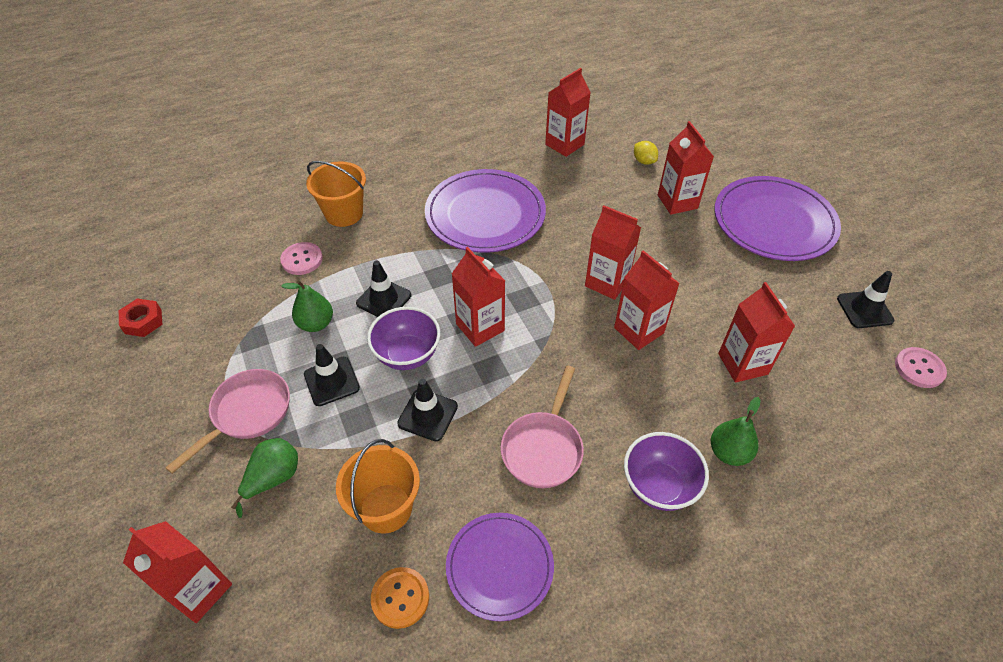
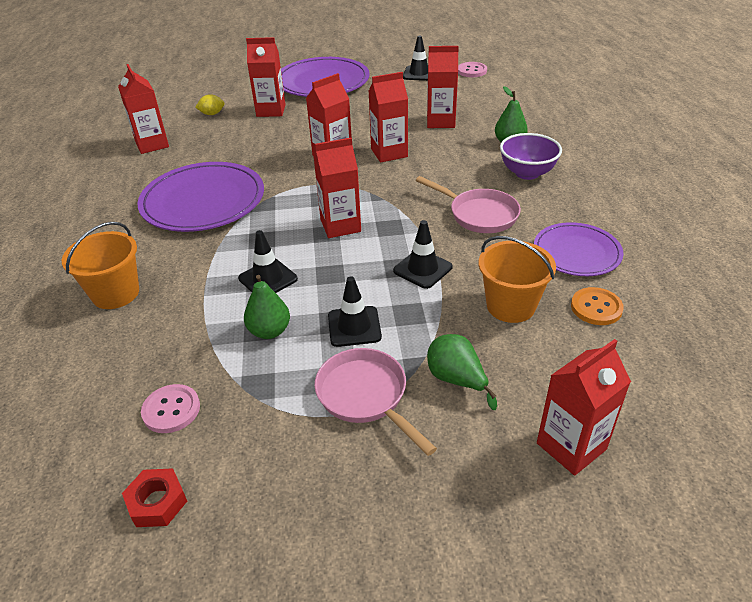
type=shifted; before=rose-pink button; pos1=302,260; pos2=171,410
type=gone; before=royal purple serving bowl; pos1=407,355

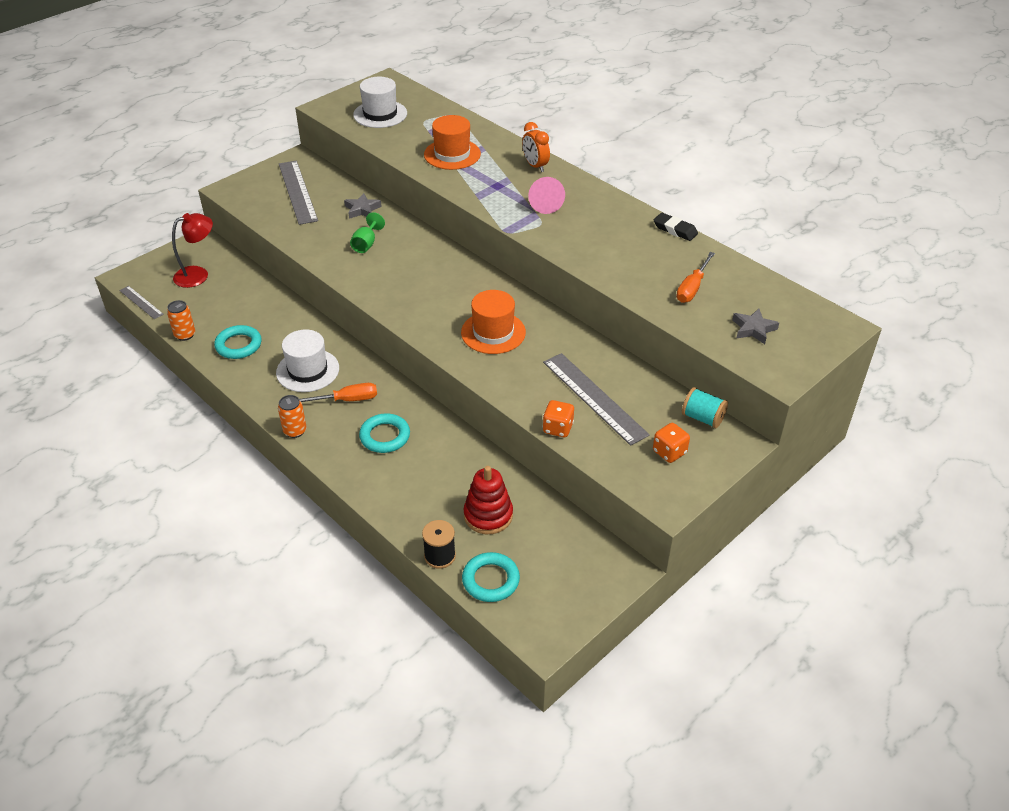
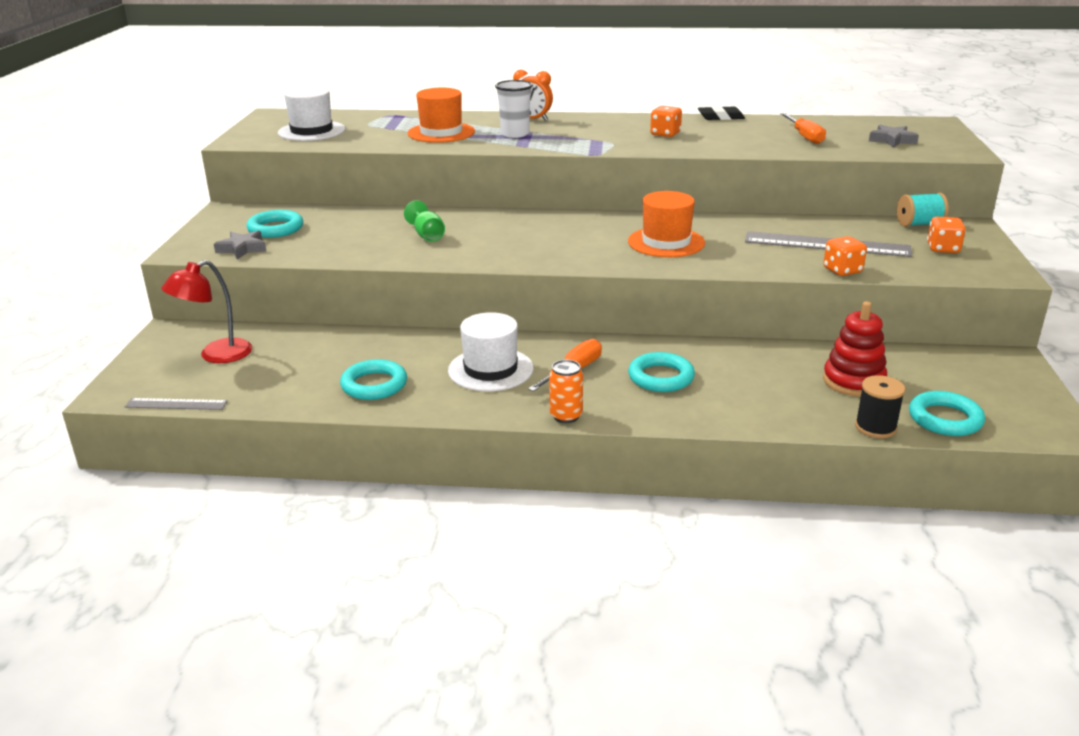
type=gone; before=orange soda can; pos1=185,335
type=rotated; before=crimson reading lamp; pos1=198,274; pos2=216,355; turn=-150
type=swapped; before=ash-grey straightedge; after=teal ring; pos1=297,192; pos2=275,229
type=shifted; before=ash-grey star; pos1=362,209; pos2=242,249
type=gone; before=rose-pink solid cone; pos1=545,203
type=new; after=snow-white beaker; pos2=515,134
type=new; after=orange dice; pos2=665,134

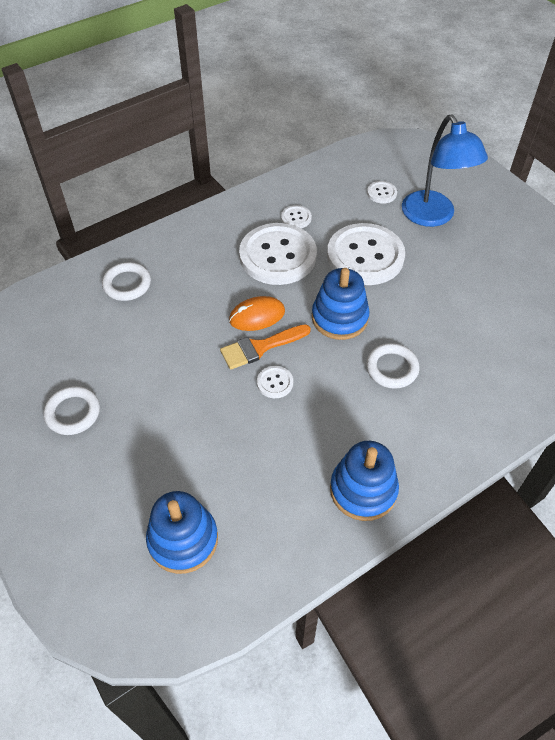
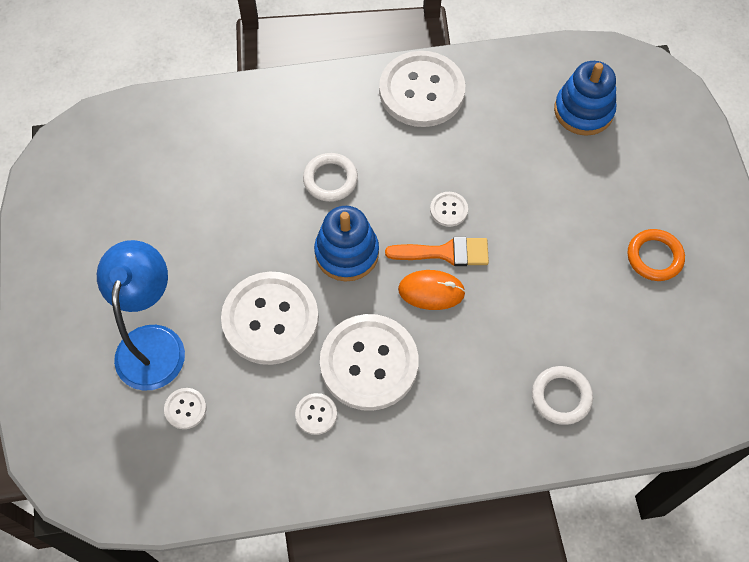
type=repainted; before=snow-white ring; after=orange ring; pos1=73,413; pos2=654,257
type=swapped; before=cobalt stacking rings; after=snow-white button; pos1=363,490; pos2=421,91

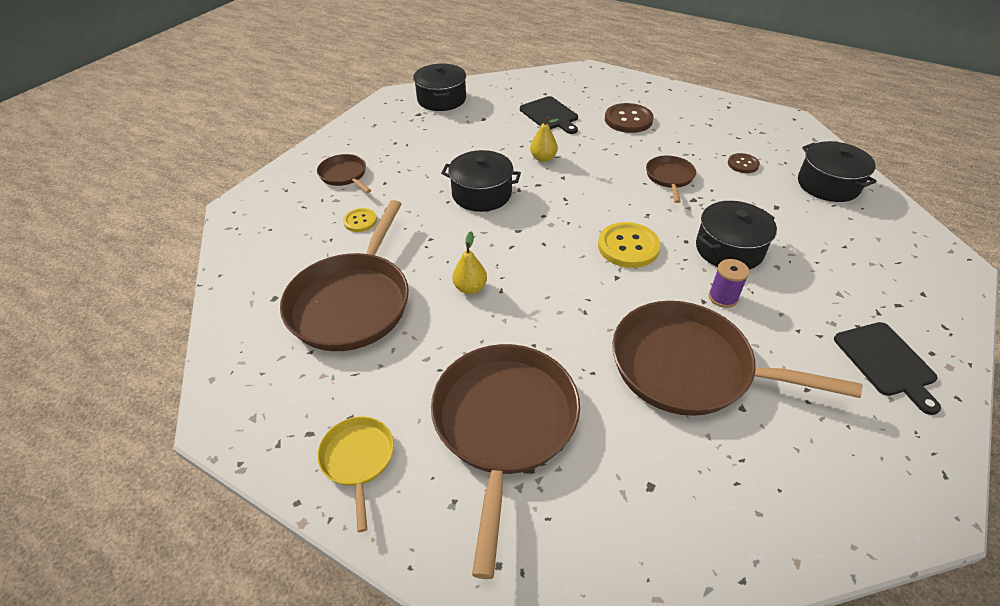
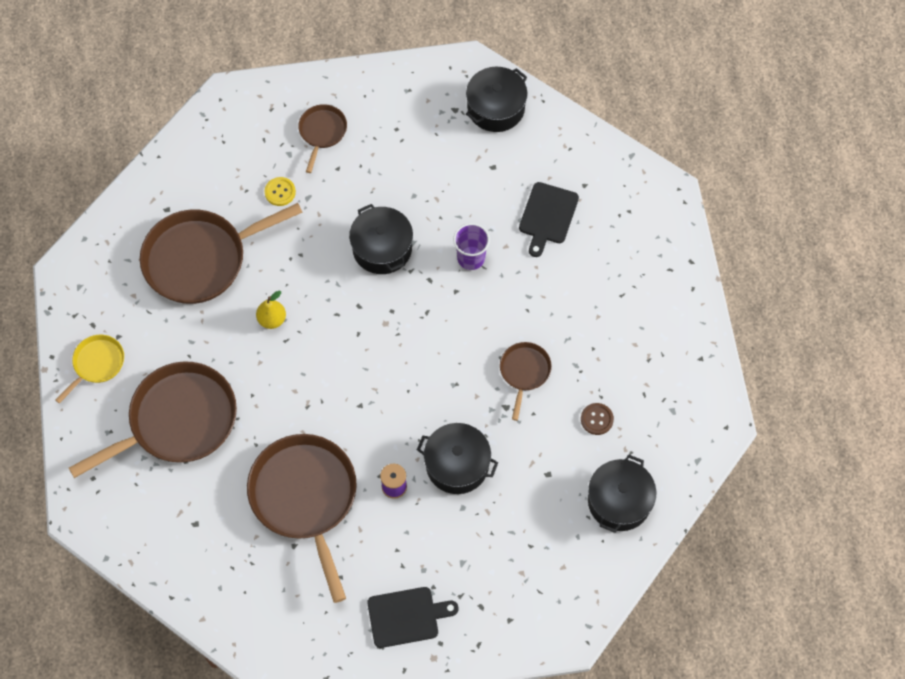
type=swapped; before=bright yellow pear; after=royal purple beaker; pos1=543,158; pos2=471,258
type=gone; before=bright yellow button; pos1=628,247
type=gone; before=dark brown button; pos1=628,120
type=rotated; before=dark brown pan; pos1=669,178; pos2=524,372; turn=-45
type=rotated; before=ebony chopping board; pos1=886,362; pos2=406,616; turn=-135

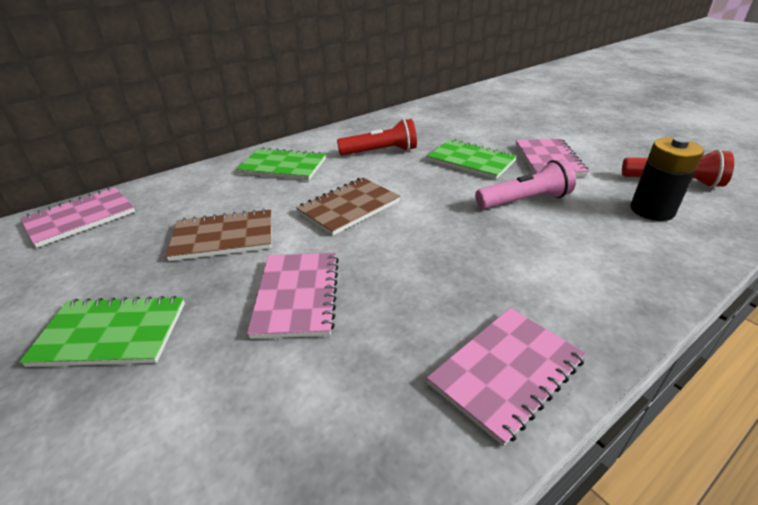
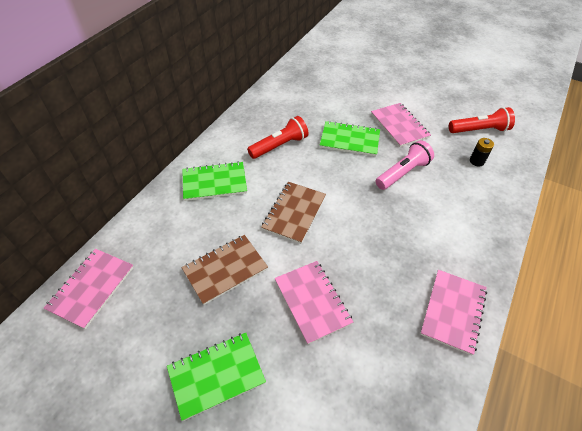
type=scaled; before=ebony power cell; pos1=652,210; pos2=476,161; scale=0.57

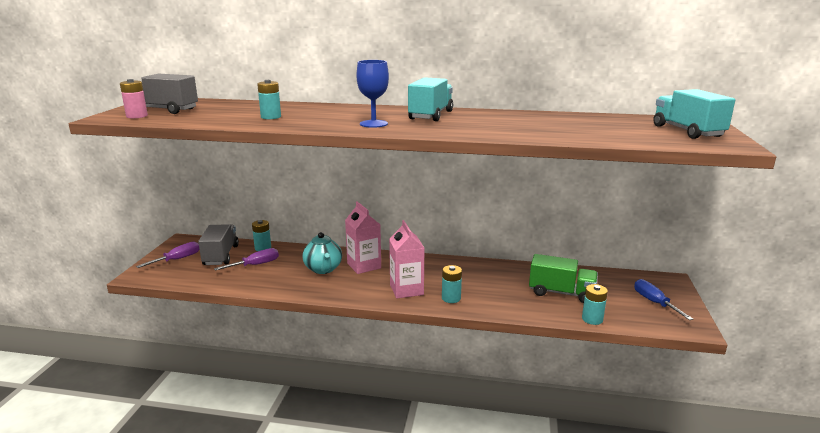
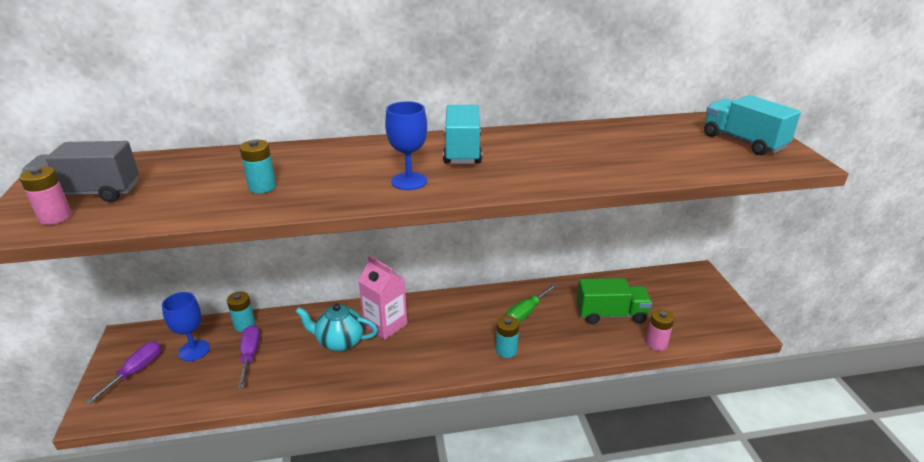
type=swapped; before=ash-grey lorry; after=cobalt goblet; pos1=221,255; pos2=194,350
type=rotated; before=royal purple flat screwdriver; pos1=255,265; pos2=250,355; turn=-45
type=rotated; before=teal teapot; pos1=323,269; pos2=340,342; turn=135
type=gone; before=rose-pink carton; pos1=406,290
type=repainted; before=teal power cell; after=rose-pink power cell; pos1=592,319; pos2=656,343
type=gone; before=cobalt flat screwdriver; pos1=654,302
type=new; after=green flat screwdriver; pos2=526,312

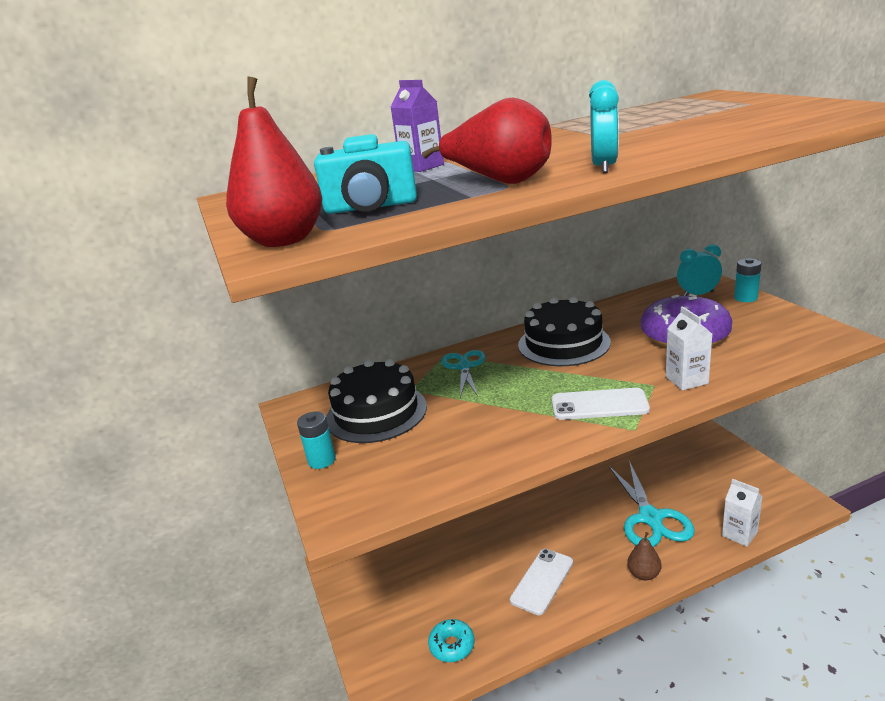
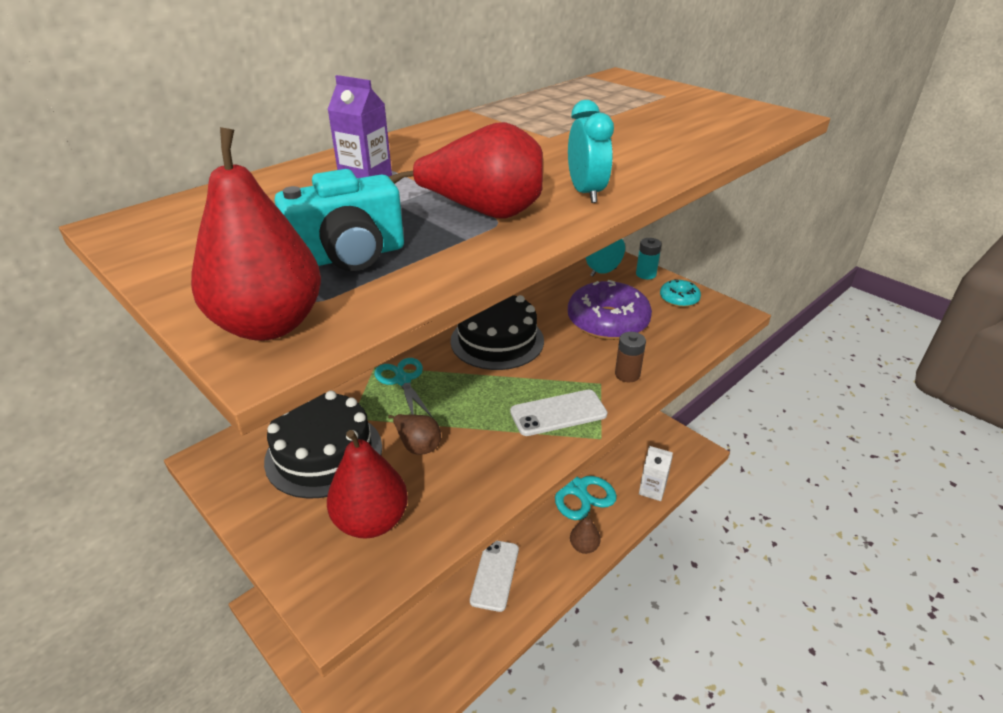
type=gone; before=teal power cell; pos1=322,460
type=shifted; before=teal doughnut; pos1=452,645; pos2=679,299
type=swapped; before=snow-white carton; after=dark brown power cell; pos1=686,380; pos2=627,374
type=new; after=crimson pear; pos2=371,521
type=new; after=dark brown pear; pos2=417,445

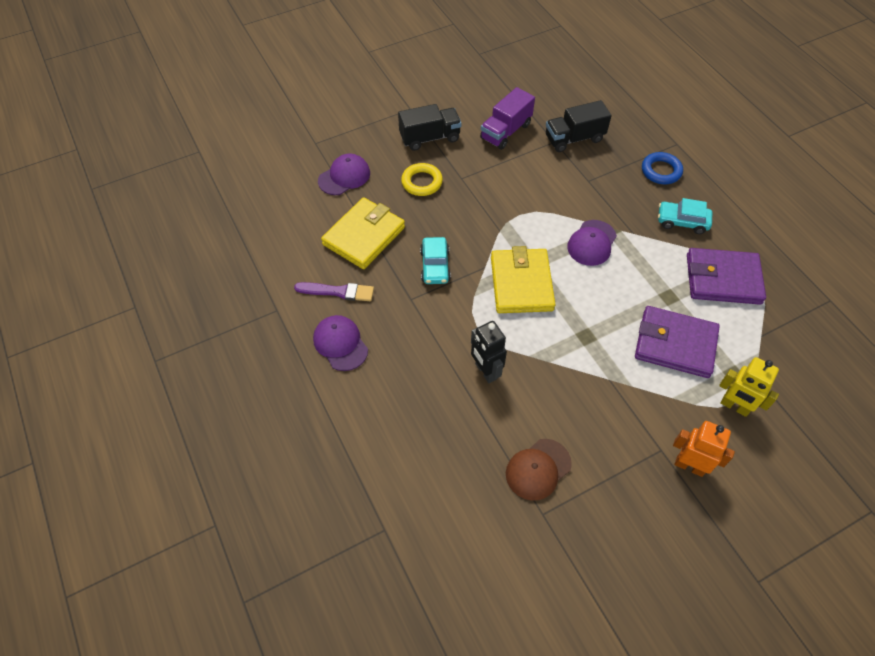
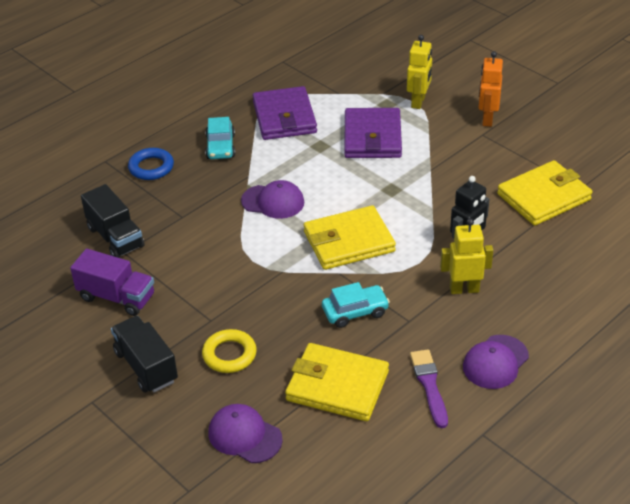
type=swapped; before=dark brown peaked cap; after=bright yellow billfold; pos1=538,469; pos2=543,197
type=new; after=bright yellow robot figure; pos2=464,289

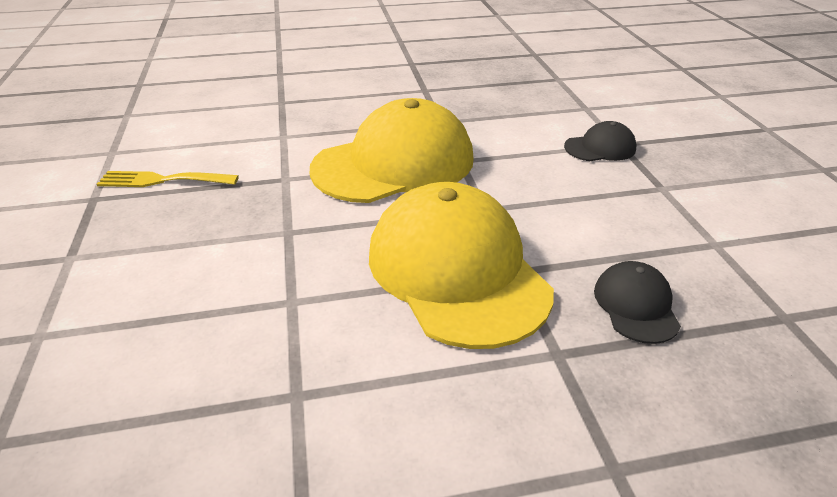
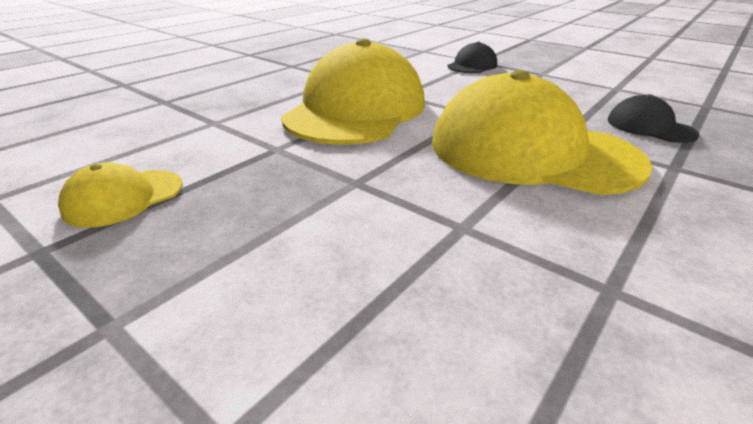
type=swapped; before=bright yellow dinner fork; after=bright yellow peaked cap; pos1=162,180; pos2=124,198

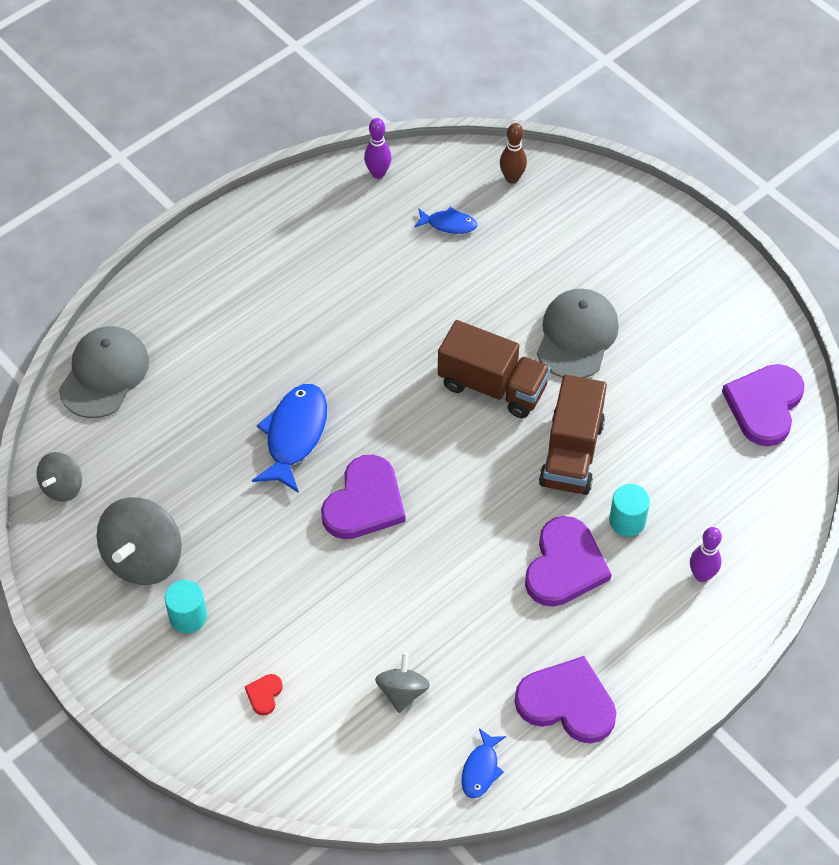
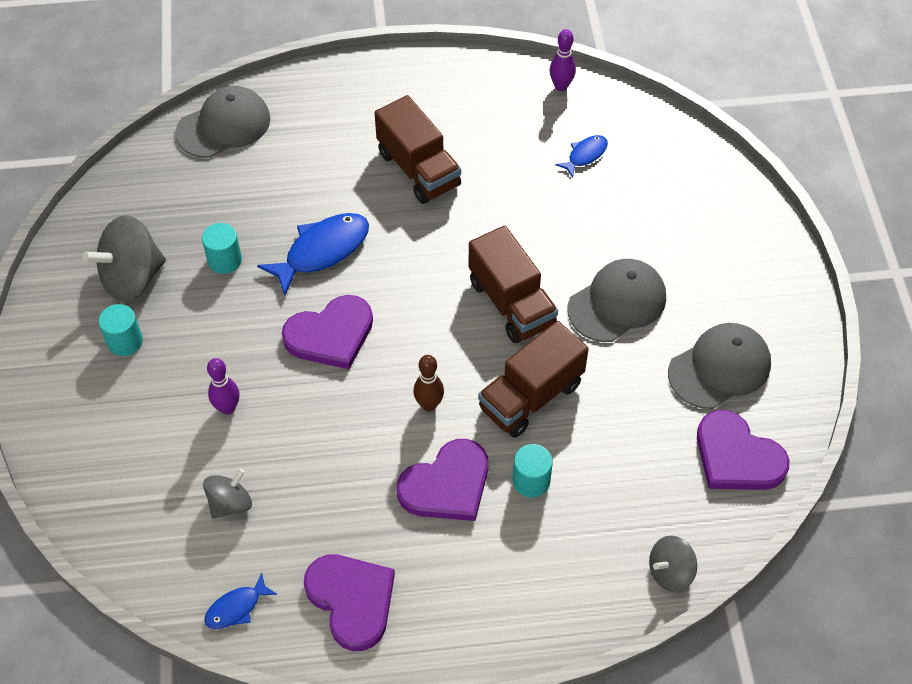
type=shifted; before=ash-grey whirligig; pos1=62,487; pos2=670,572
type=gone; before=crimson love heart; pos1=264,694
type=rotated; before=cobalt fish figure; pos1=449,224; pos2=585,155; turn=-90
type=shifted; before=dark brown tenpin; pos1=512,178; pos2=429,405
type=shifted; before=royal purple tenpin; pos1=701,575; pos2=227,408
type=rotated; before=royal purple love heart; pos1=764,405; pos2=737,456; turn=-105
type=new; after=teal cylinder shape; pos2=225,260
type=new; after=dark brown lorry; pos2=418,169
type=new; after=ash-grey peaked cap; pos2=719,368

